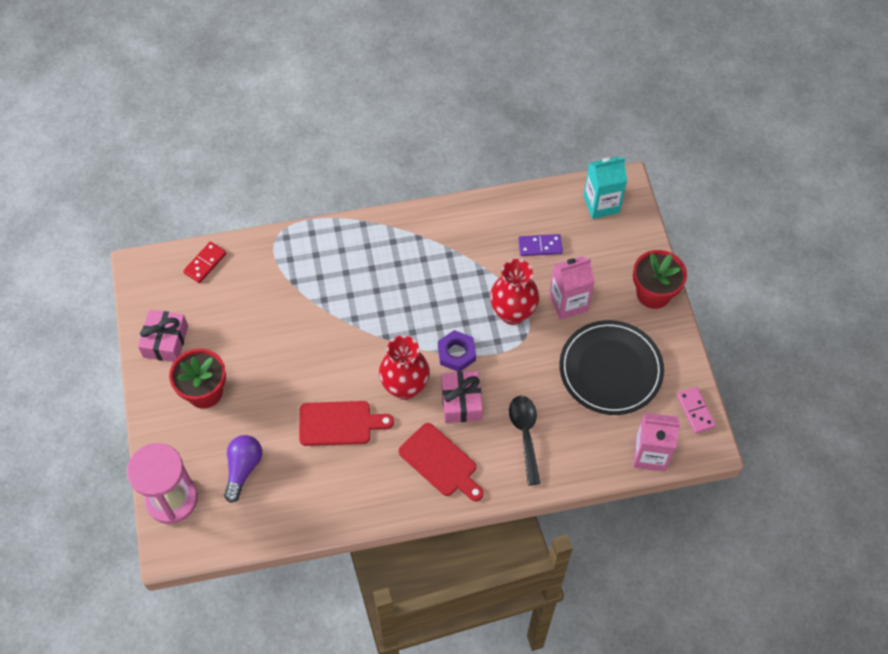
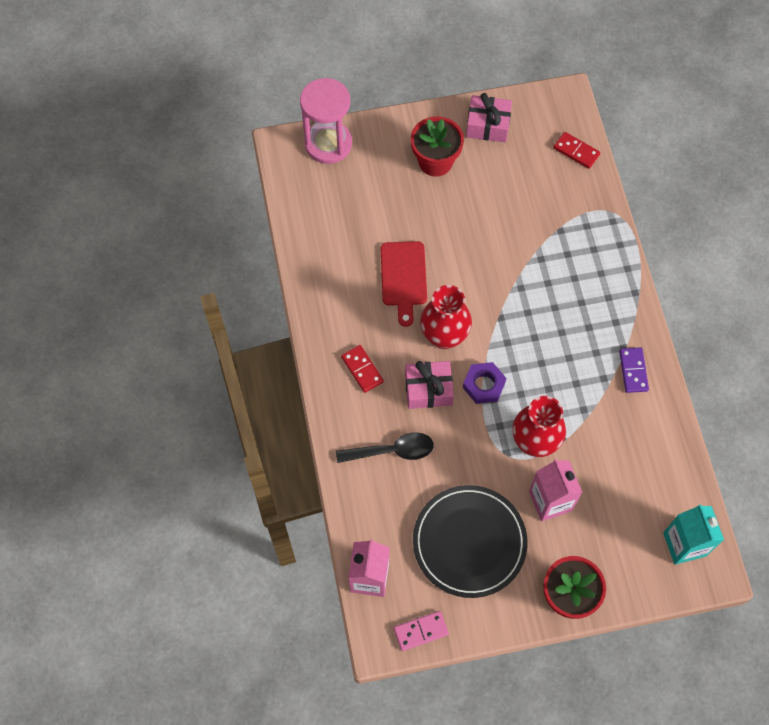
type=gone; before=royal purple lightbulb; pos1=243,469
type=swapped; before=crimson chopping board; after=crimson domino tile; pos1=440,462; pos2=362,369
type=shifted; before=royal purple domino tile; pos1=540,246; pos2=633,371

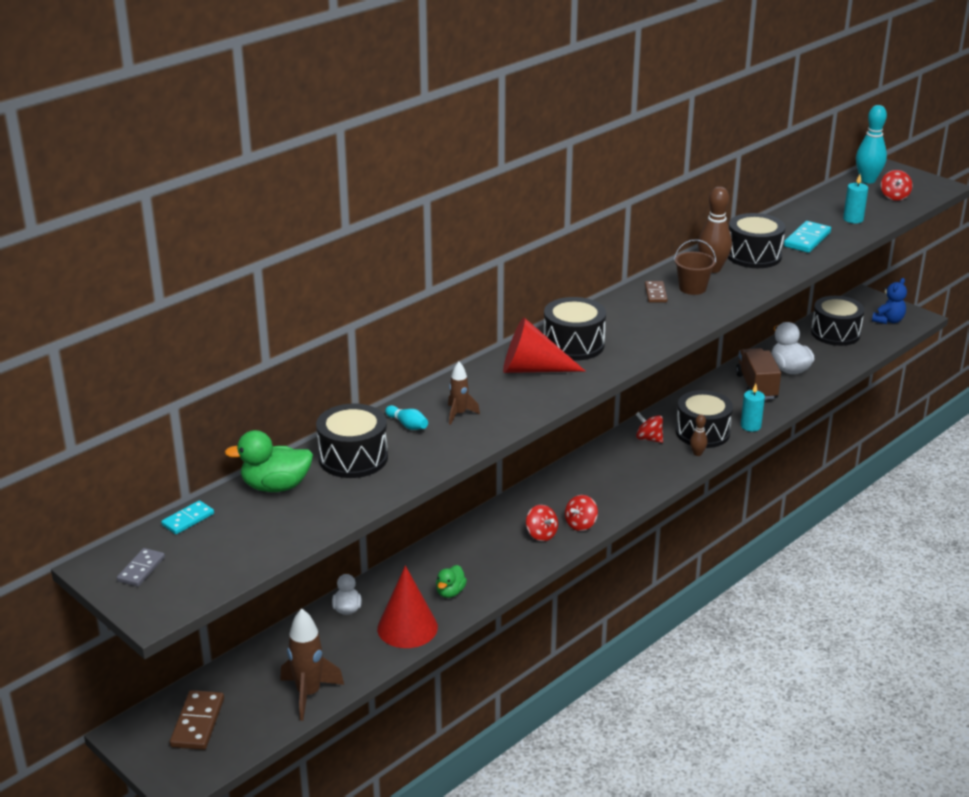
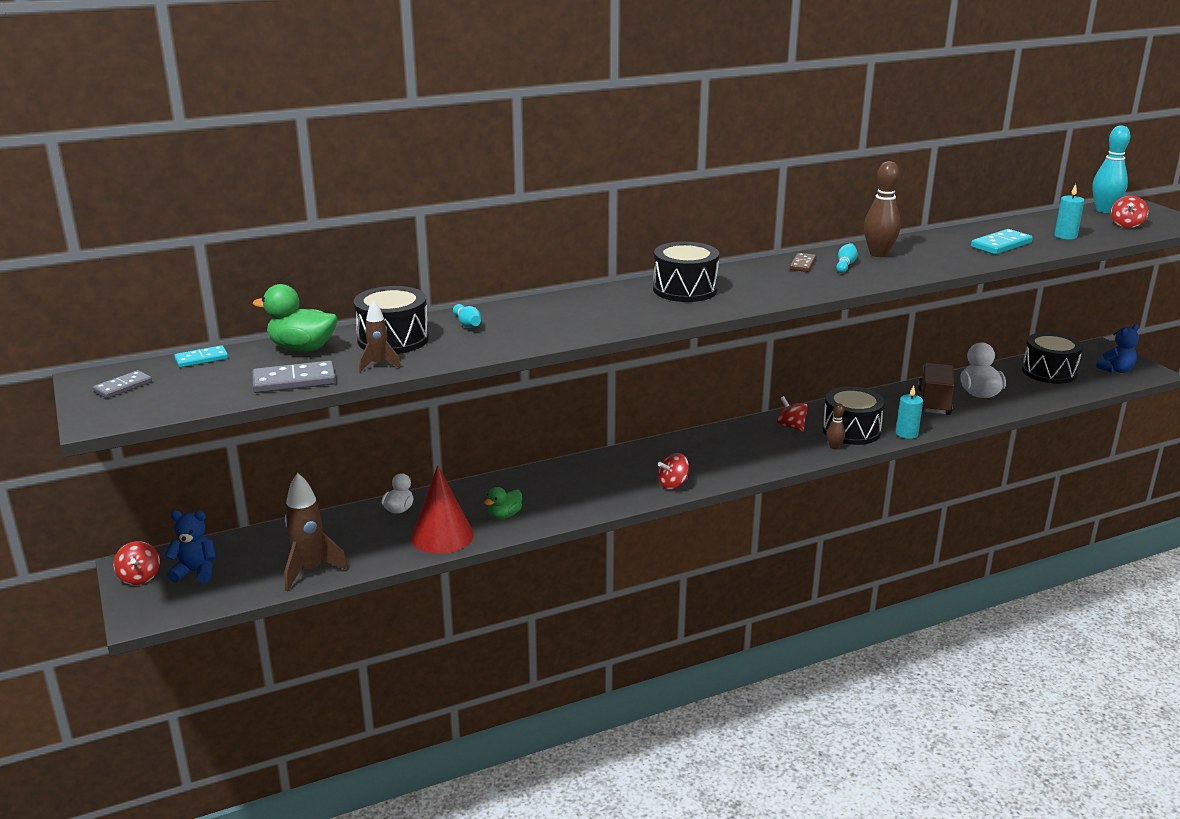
type=swapped; before=dark brown domino tile; after=cobalt stuffed bear; pos1=198,723; pos2=195,572
type=shifted; before=dark brown rocket; pos1=459,414; pos2=379,365
type=gone; before=crimson solid cone; pos1=532,369
type=shifted; before=crimson whirligig; pos1=541,534; pos2=139,577
type=swapped; before=dark brown bucket; after=teal tenpin; pos1=692,288; pos2=845,265
type=gone; before=ebony snare drum; pos1=753,255
type=new; after=ash-grey domino tile; pos2=294,381

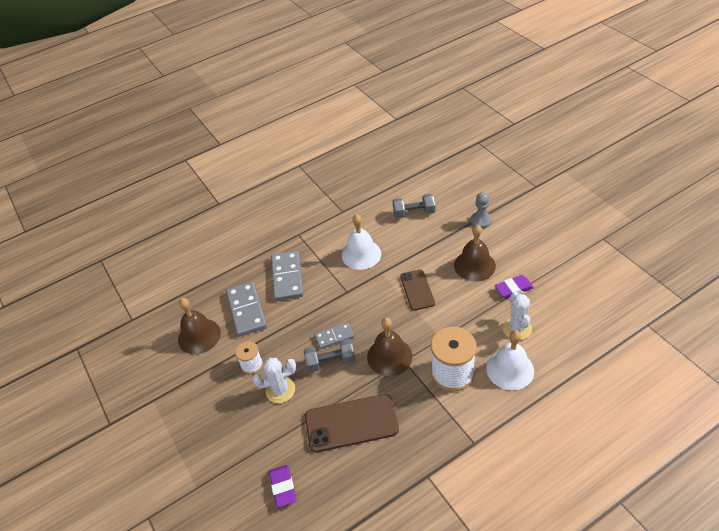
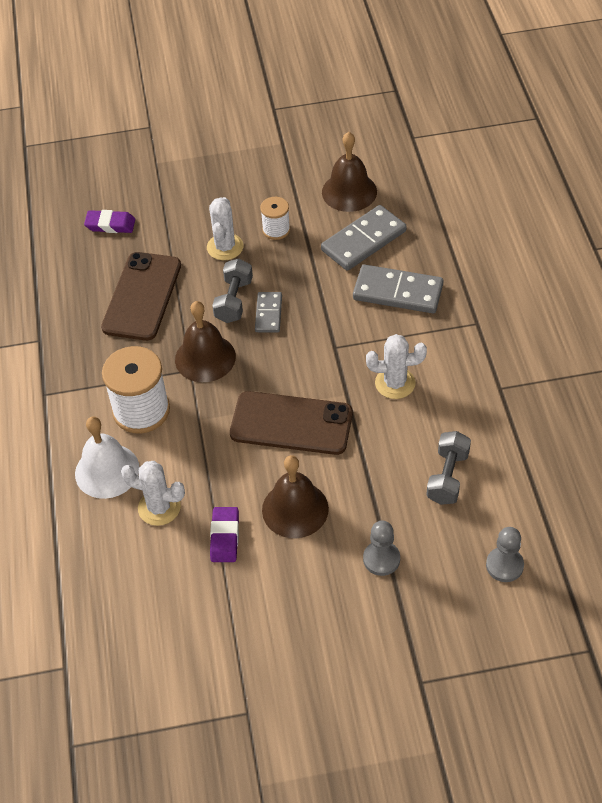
type=rotated; before=ash-grey domino tile; pos1=246,310; pos2=364,241; turn=-45
type=swapped; before=snow-white bell; after=snow-white prickly plant; pos1=361,254; pos2=395,383
type=scaled; before=dark brown smartphone; pos1=417,290; pos2=291,424; scale=1.62
type=new; after=ash-grey game pawn; pos2=504,565

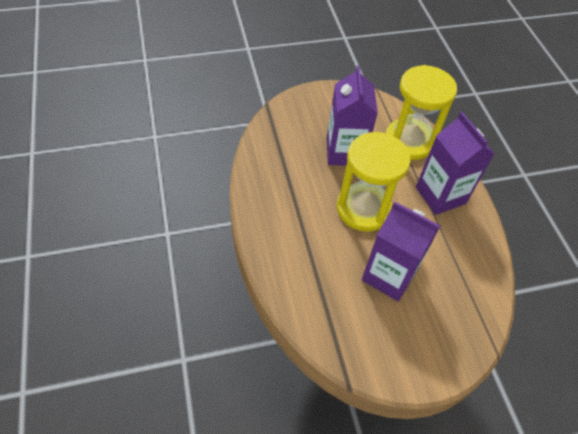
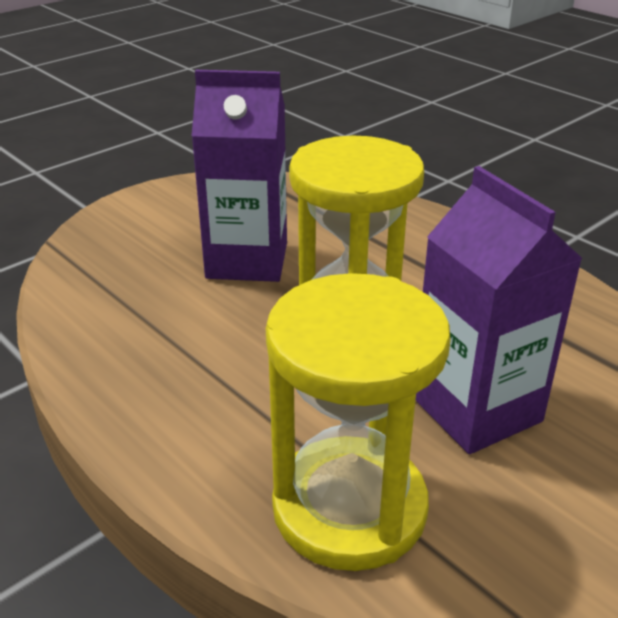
type=gone; before=royal purple carton; pos1=440,195

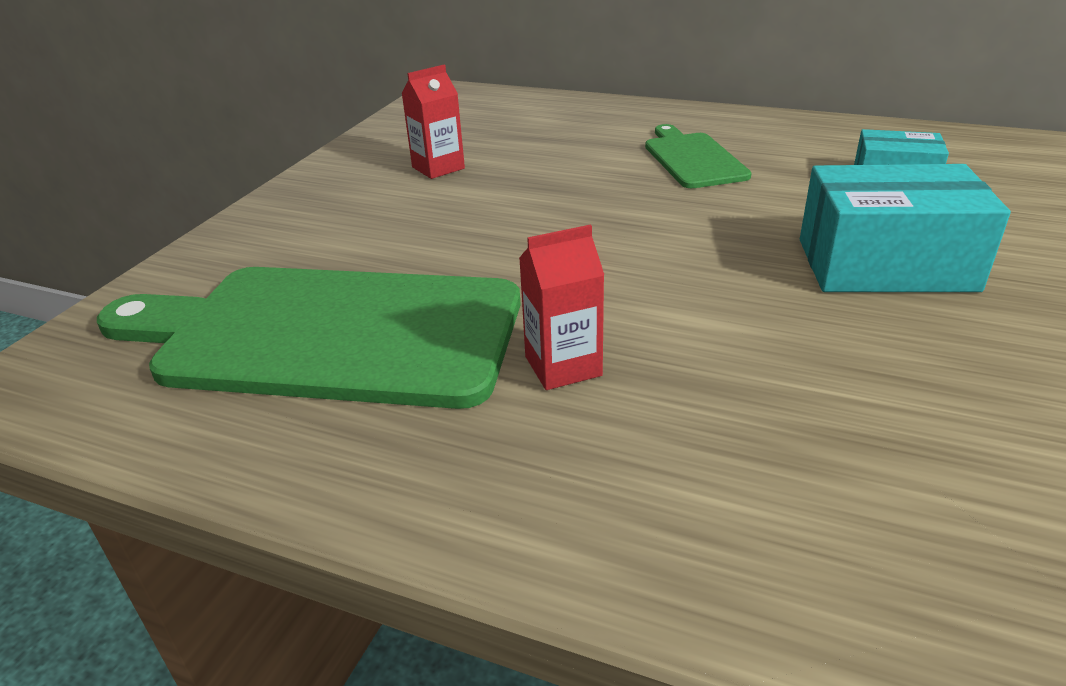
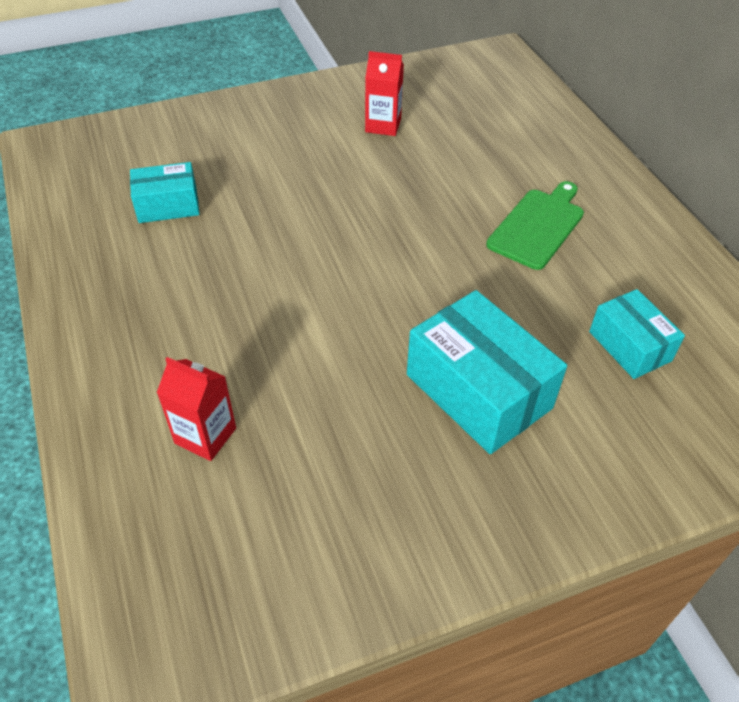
type=swapped; before=green chopping board; after=teal package; pos1=328,334; pos2=168,205
type=shifted; before=crimson carton; pos1=563,366; pos2=205,435

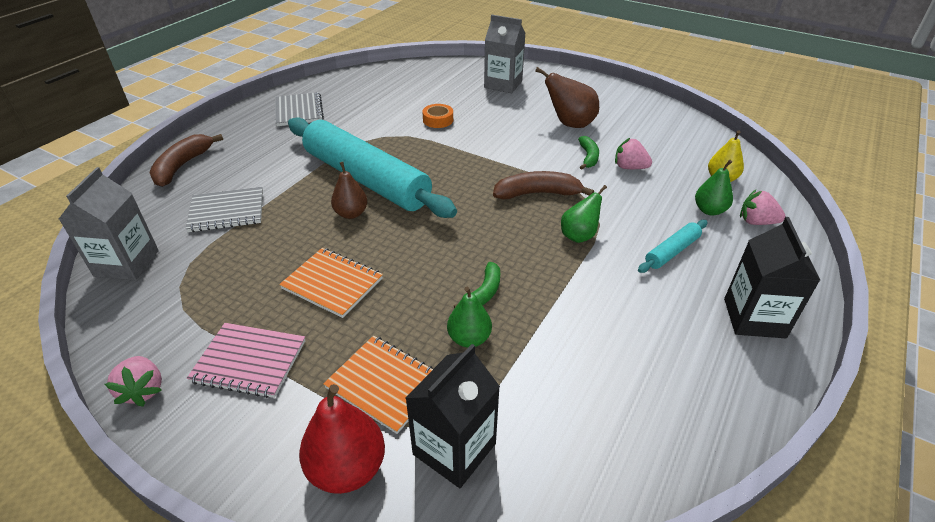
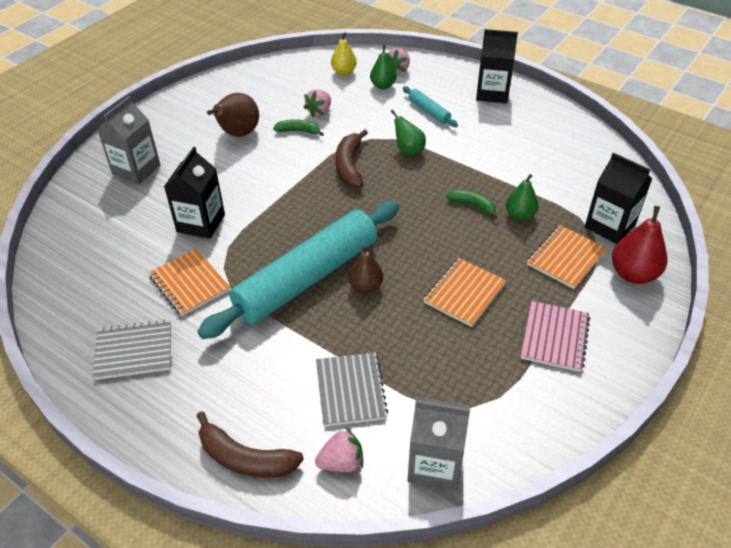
type=shifted; before=rose-pink strawberry; pos1=143,390; pos2=341,462
type=swapped; before=orange roll of tape; after=ebony carton; pos1=438,120; pos2=201,223
type=new; after=orange notepad; pos2=189,283

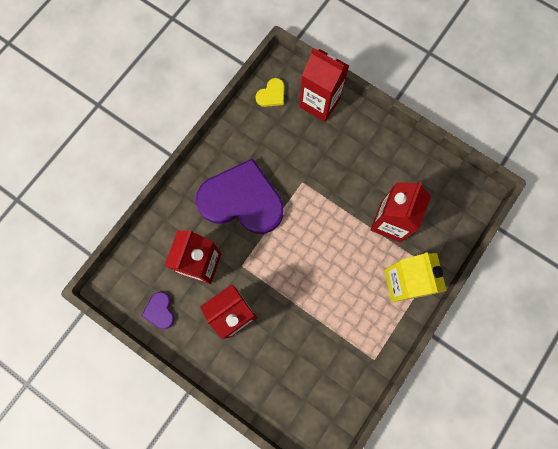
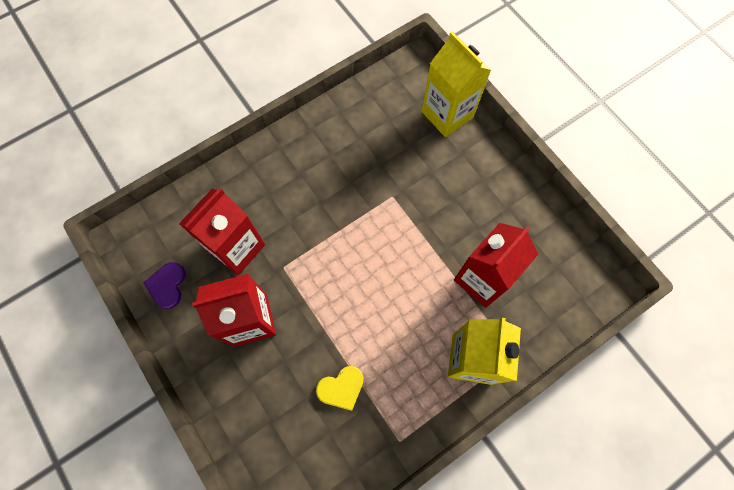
type=gone; before=royal purple love heart; pos1=242,200
type=shifted; before=bright yellow love heart; pos1=271,94; pos2=341,388
type=repainted; before=crimson carton; after=bright yellow carton; pos1=319,103; pos2=447,114

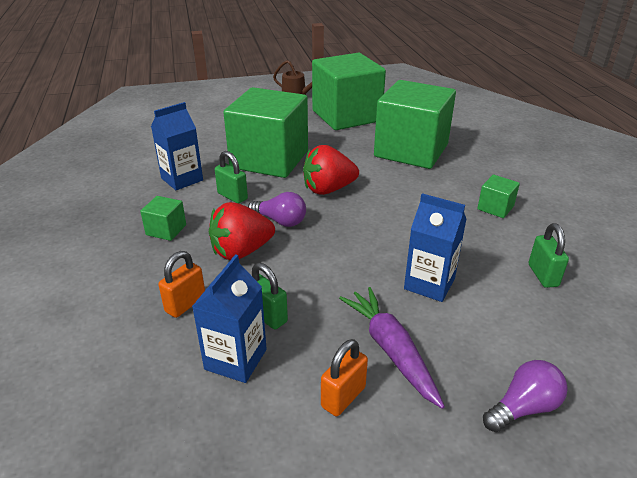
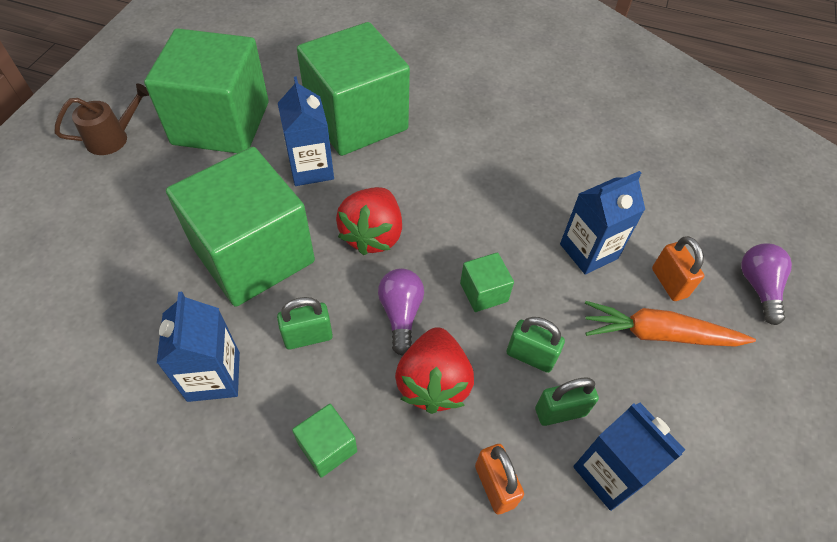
type=rotated; before=royal purple lightbulb; pos1=280,221; pos2=401,314; turn=-60
type=shifted; before=orange padlock; pos1=343,397; pos2=669,283
type=repainted; before=royal purple carrot; after=orange carrot; pos1=391,350; pos2=658,334
type=shifted; before=green solid cube; pos1=495,208; pos2=484,292
type=shifted; before=green padlock; pos1=543,275; pos2=530,356
type=new; after=cobalt carton; pos2=311,168

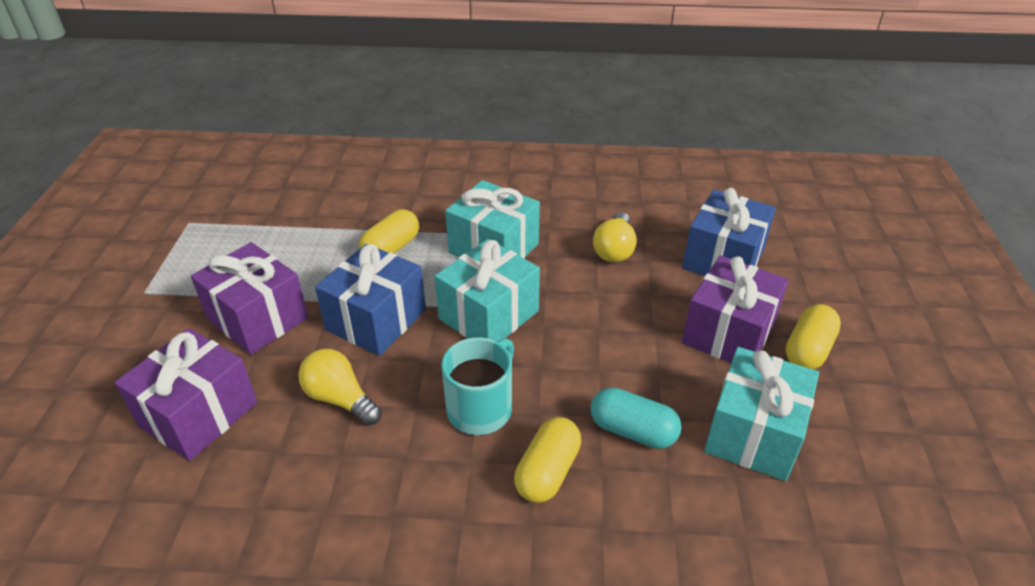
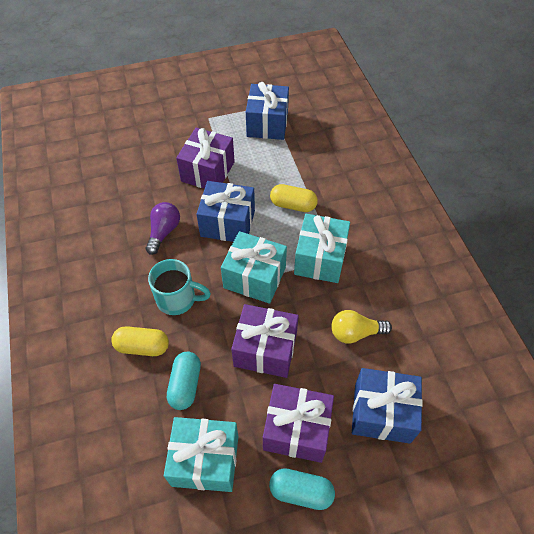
type=shifted; before=royal purple present; pos1=198,414; pos2=265,349
type=repainted; before=bright yellow lightbulb; after=royal purple lightbulb; pos1=340,399; pos2=164,232
type=repainted; before=bright yellow capsule; after=teal capsule; pos1=808,350; pos2=301,492
type=new; after=cobalt present; pos2=267,124

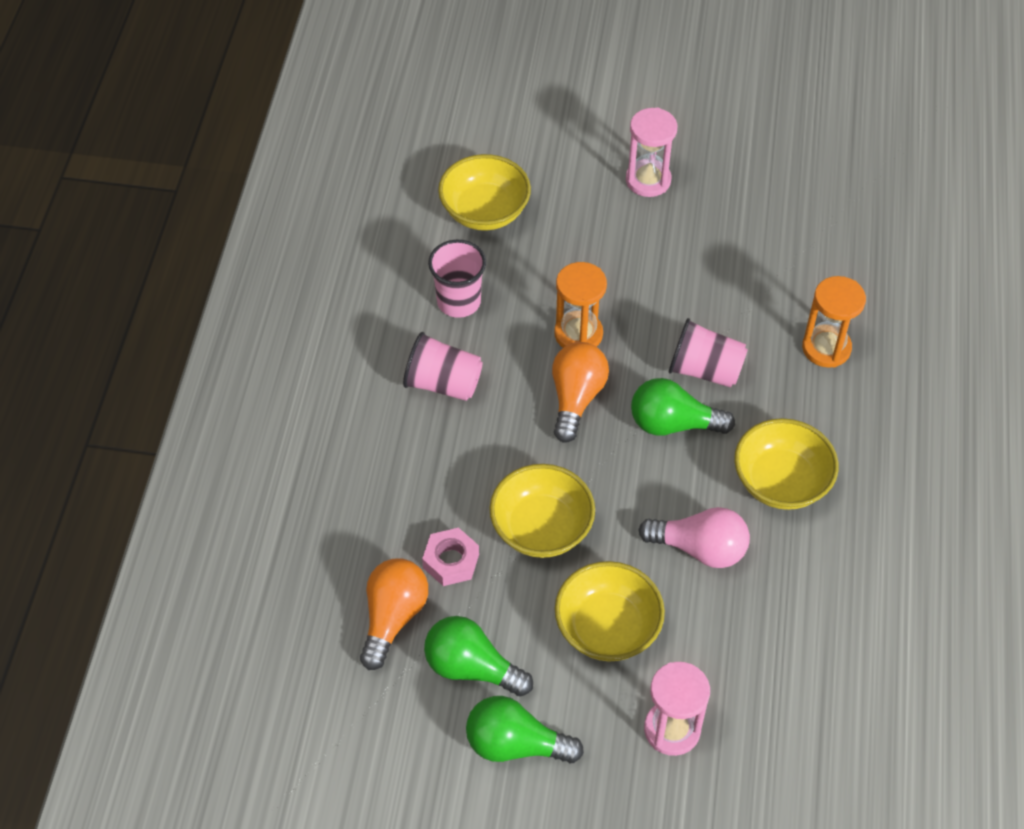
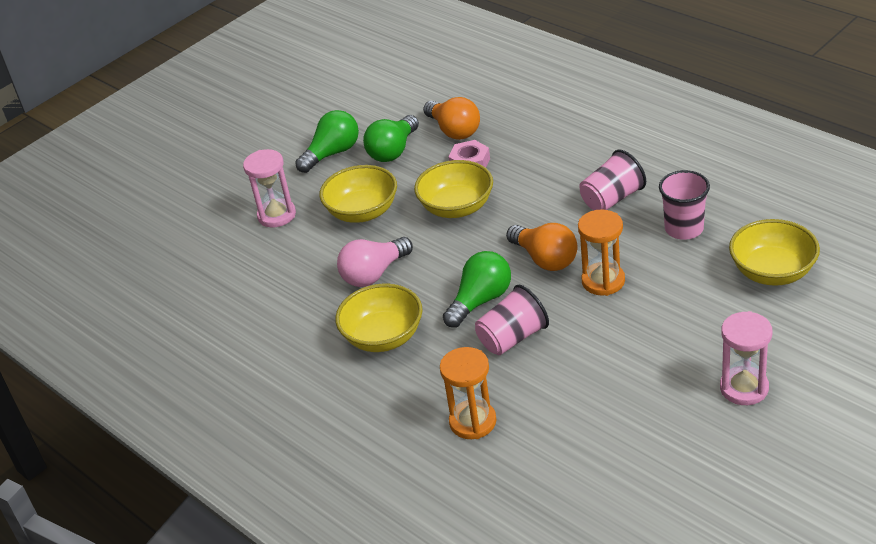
type=rotated; before=green lightbulb; pos1=472,667; pos2=393,151; turn=150

